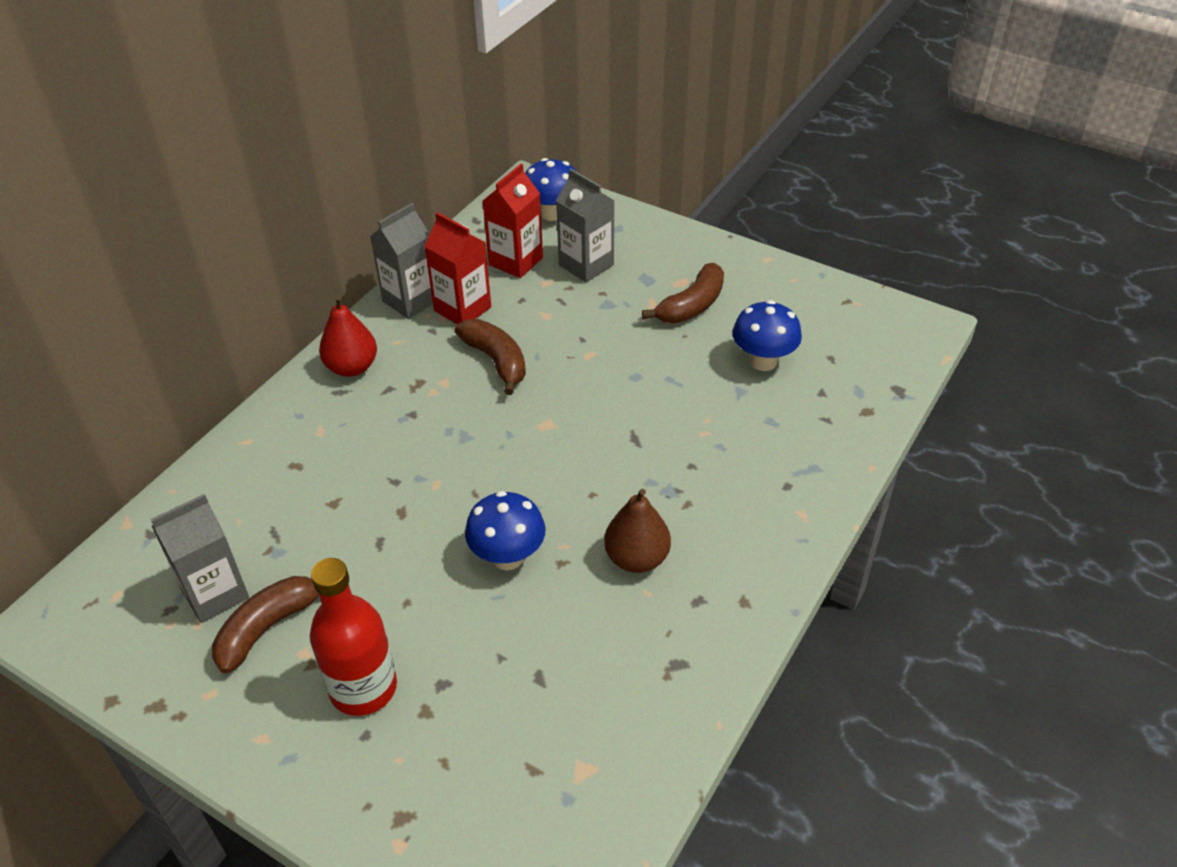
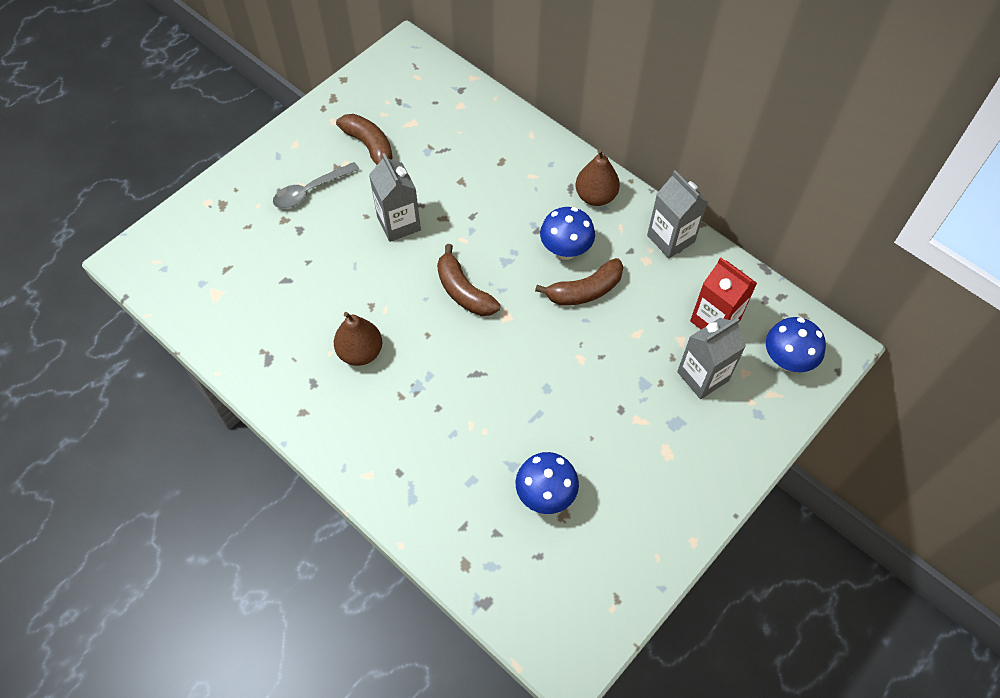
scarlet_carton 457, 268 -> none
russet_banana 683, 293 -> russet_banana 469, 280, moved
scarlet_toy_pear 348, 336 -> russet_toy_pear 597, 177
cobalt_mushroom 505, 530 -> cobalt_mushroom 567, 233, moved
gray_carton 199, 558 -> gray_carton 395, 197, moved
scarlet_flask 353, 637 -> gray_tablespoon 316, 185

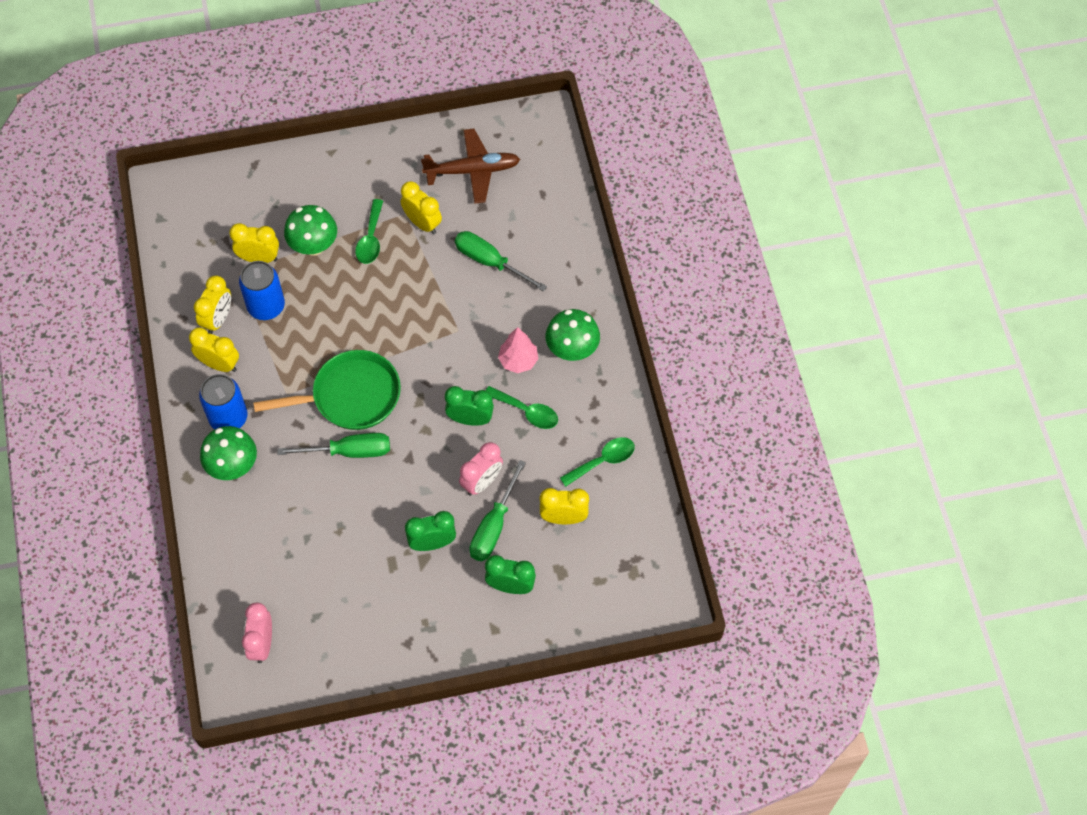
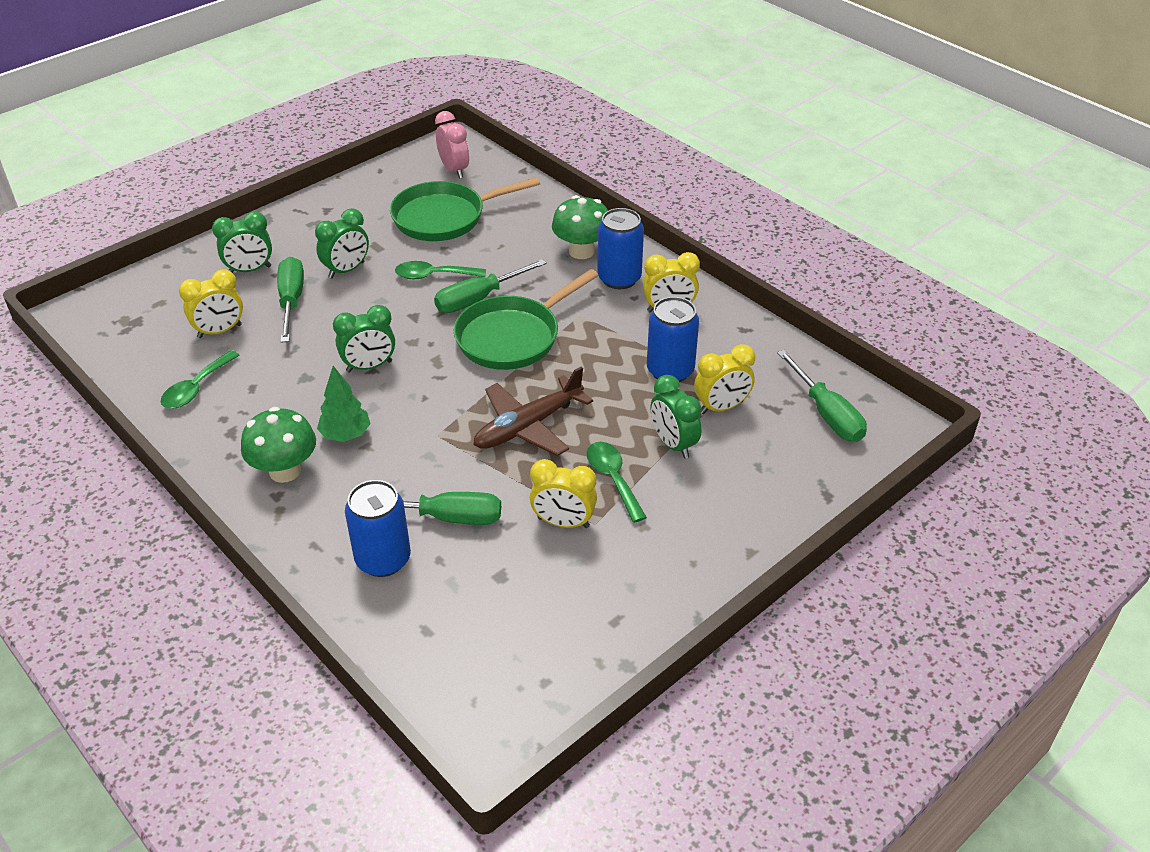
russet_plane 470, 166 -> russet_plane 533, 411, moved
green_mushroom 310, 230 -> green_clock 676, 417
golden_clock 212, 305 -> none
rose-pink_fir_tree 518, 350 -> green_fir_tree 344, 404
green_tablespoon 522, 407 -> green_tablespoon 440, 270, moved
rose-pink_clock 481, 469 -> none
none -> green_skillet 465, 209
none -> green_hand_screwdriver 822, 396
none -> cobalt_tin 378, 528

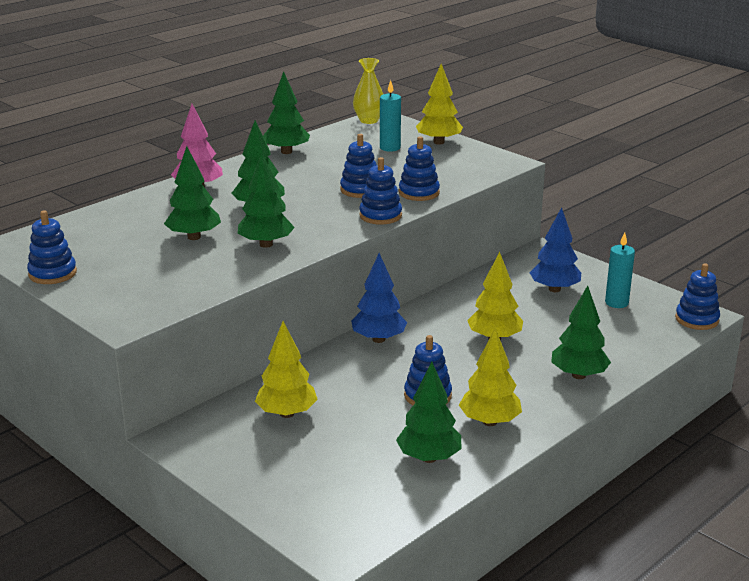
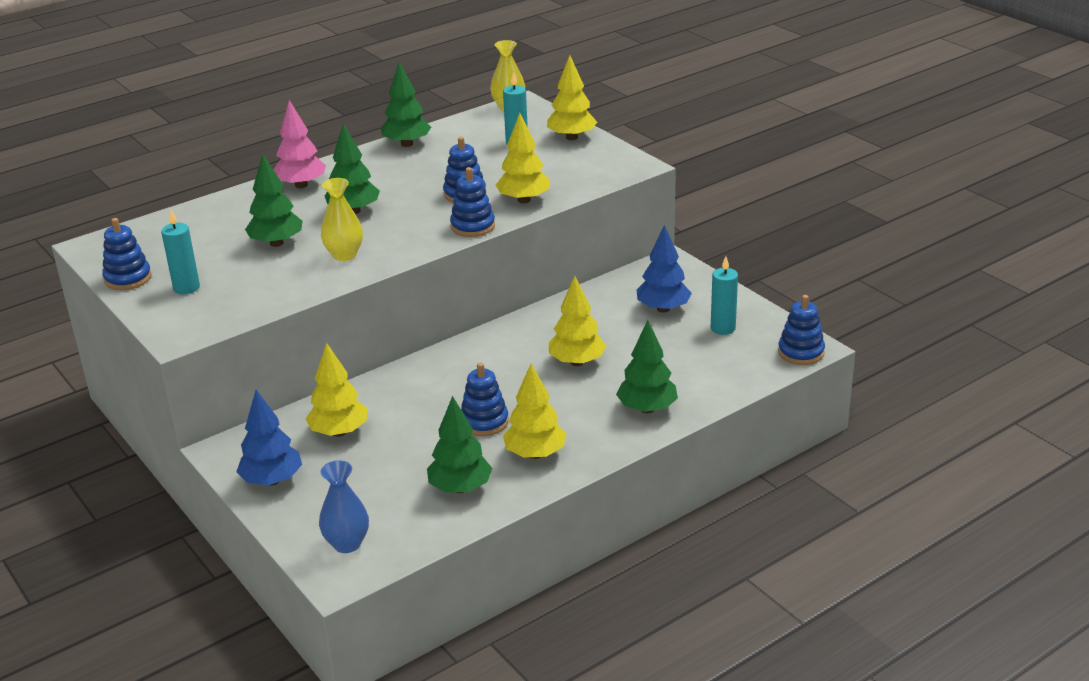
cobalt_stacking_rings 419, 168 -> golden_fir_tree 523, 158
green_fir_tree 266, 200 -> golden_tall_vase 342, 219
cobalt_fir_tree 379, 298 -> cobalt_fir_tree 269, 438, moved
none -> turquoise_candle 180, 252
none -> cobalt_tall_vase 344, 506

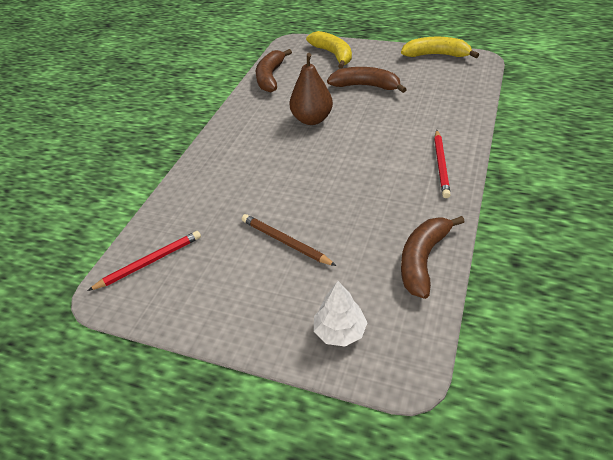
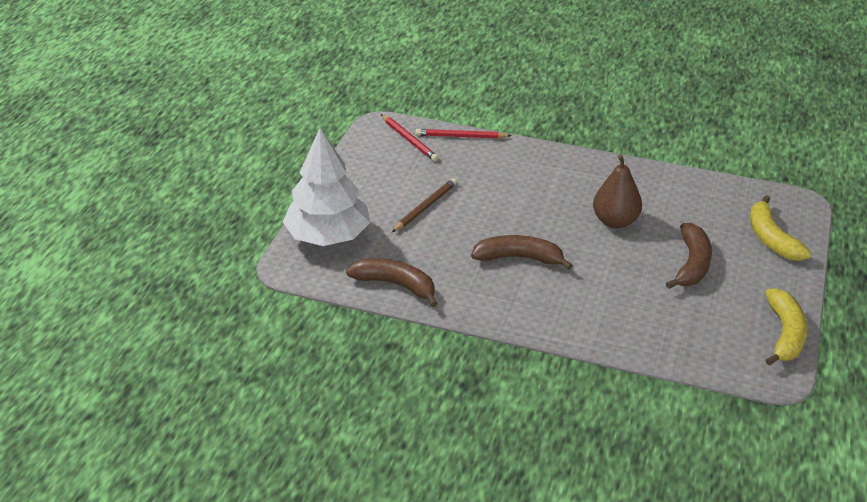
golden_banana 329, 50 -> golden_banana 780, 228, 105 degrees clockwise
russet_banana 274, 70 -> russet_banana 522, 252, moved
scarlet_lead_pencil 442, 164 -> scarlet_lead_pencil 463, 134, moved
snow-white_fir_tree 341, 314 -> snow-white_fir_tree 326, 187, x2.10

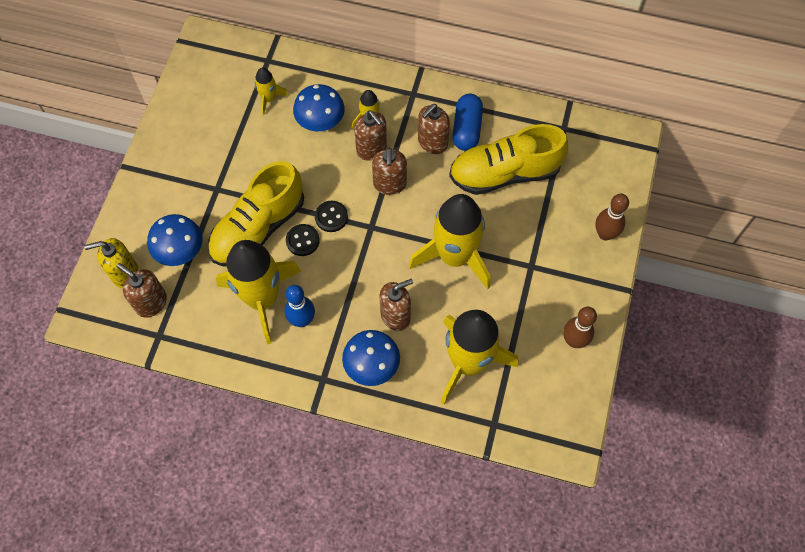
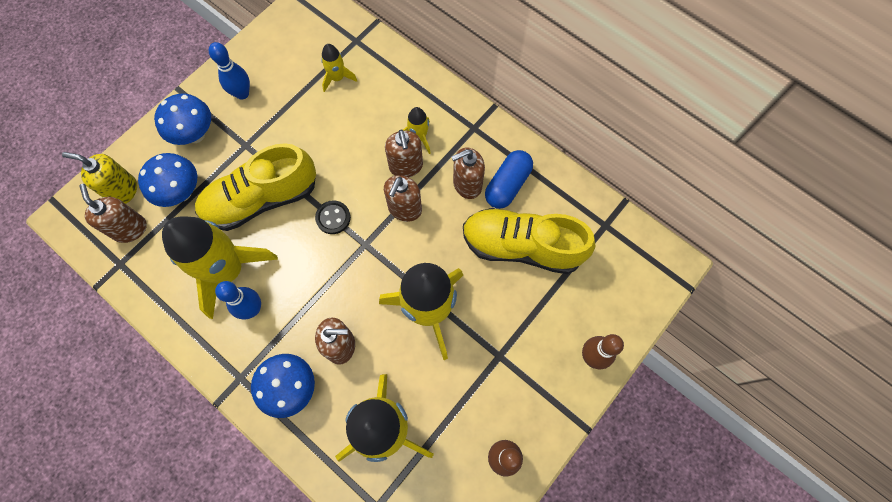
cobalt_mushroom 319, 108 -> cobalt_mushroom 182, 119, moved
jet-black_button 303, 240 -> none
none -> cobalt_tenpin 229, 71

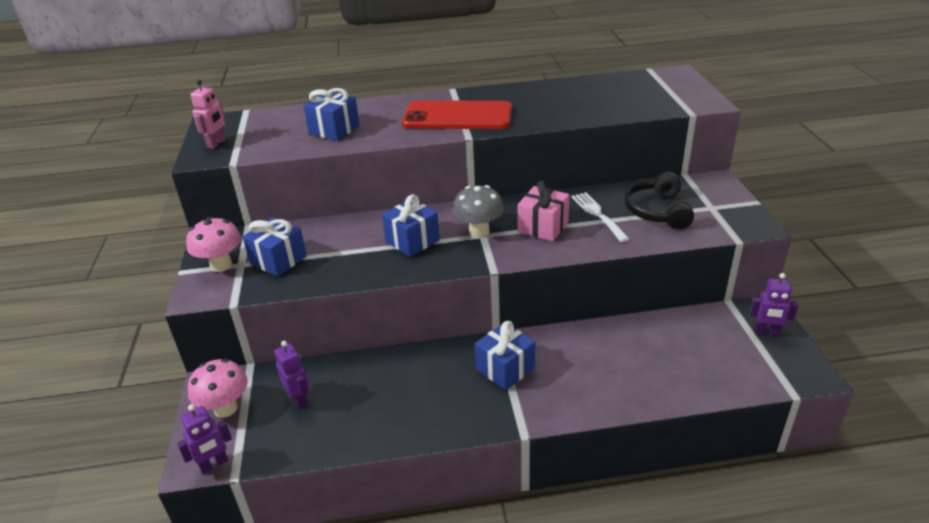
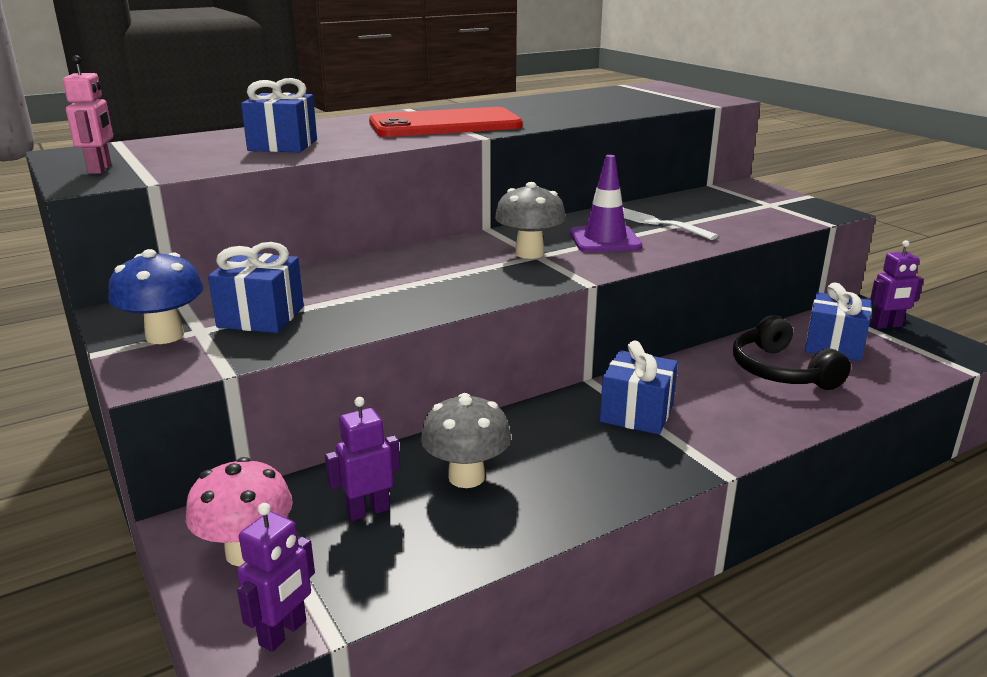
jet-black_headphones 659, 200 -> jet-black_headphones 792, 352, moved
rose-pink_wrapped_gift 544, 211 -> violet_traffic_cone 606, 203
cobalt_wrapped_gift 411, 225 -> cobalt_wrapped_gift 838, 322, moved
rose-pink_mushroom 213, 244 -> cobalt_mushroom 156, 296
violet_robot_figure 292, 375 -> violet_robot_figure 362, 459, 60 degrees counterclockwise
none -> gray_mushroom 466, 440

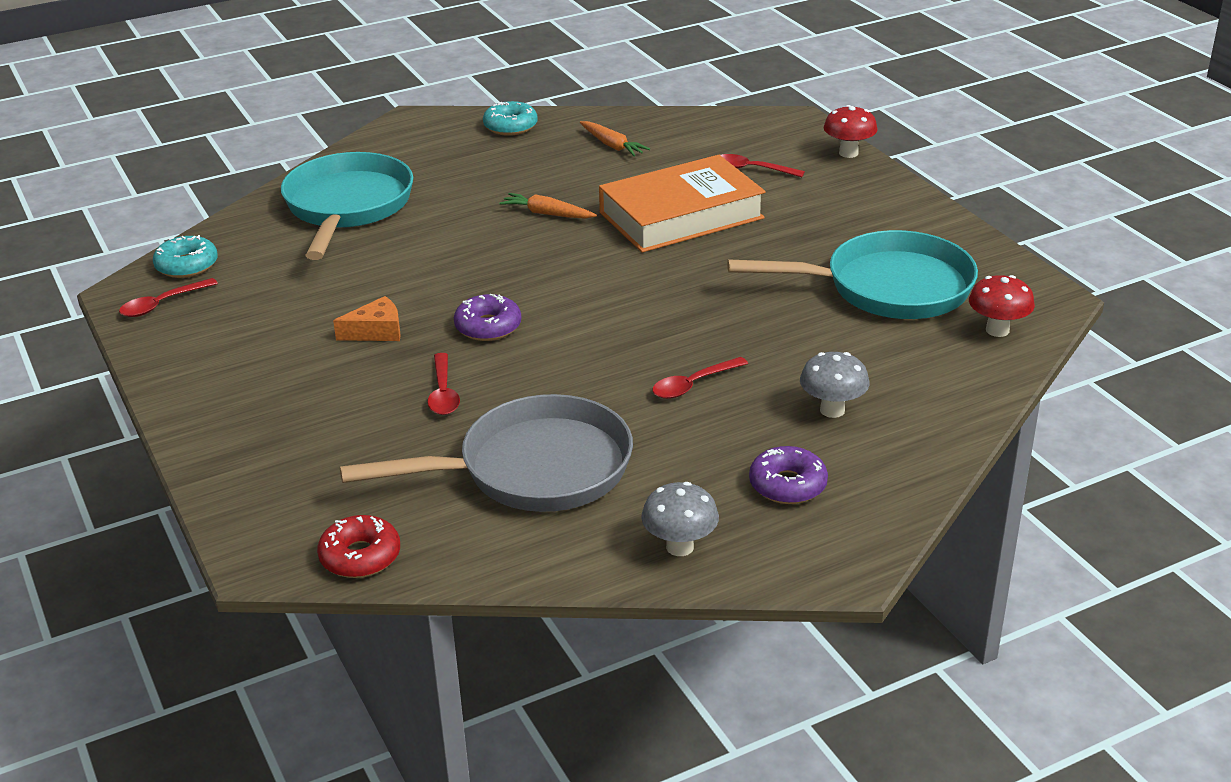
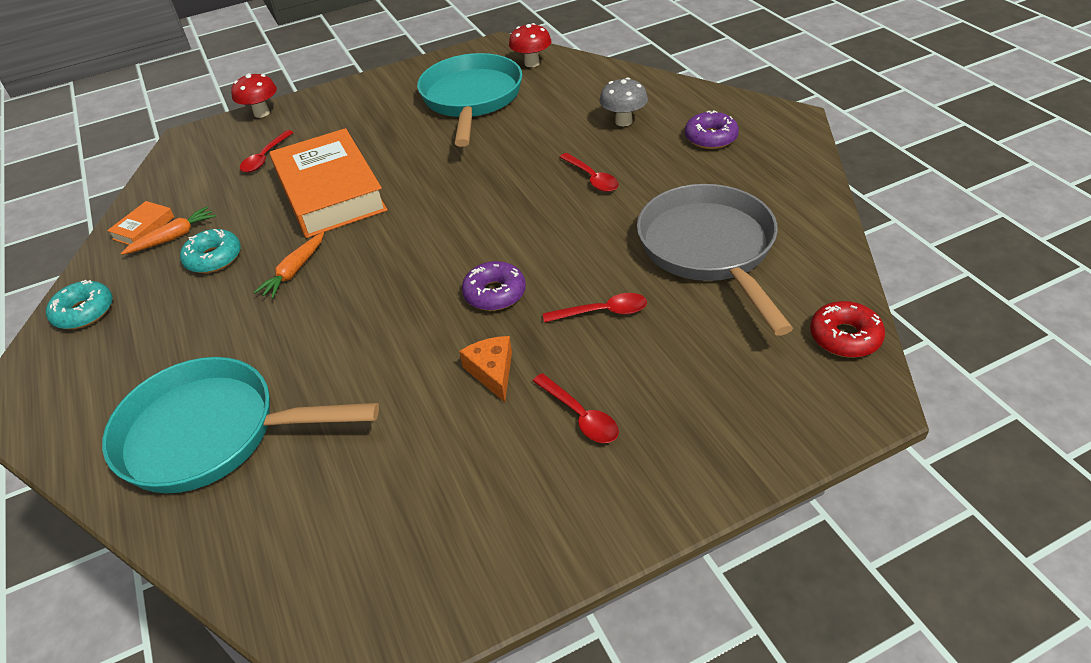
turquoise_glazed_donut 185, 256 -> turquoise_glazed_donut 210, 251, moved
scarlet_tablespoon 168, 297 -> scarlet_tablespoon 576, 408, moved
gray_mushroom 680, 519 -> none
none -> bright_orange_hardcover 140, 223

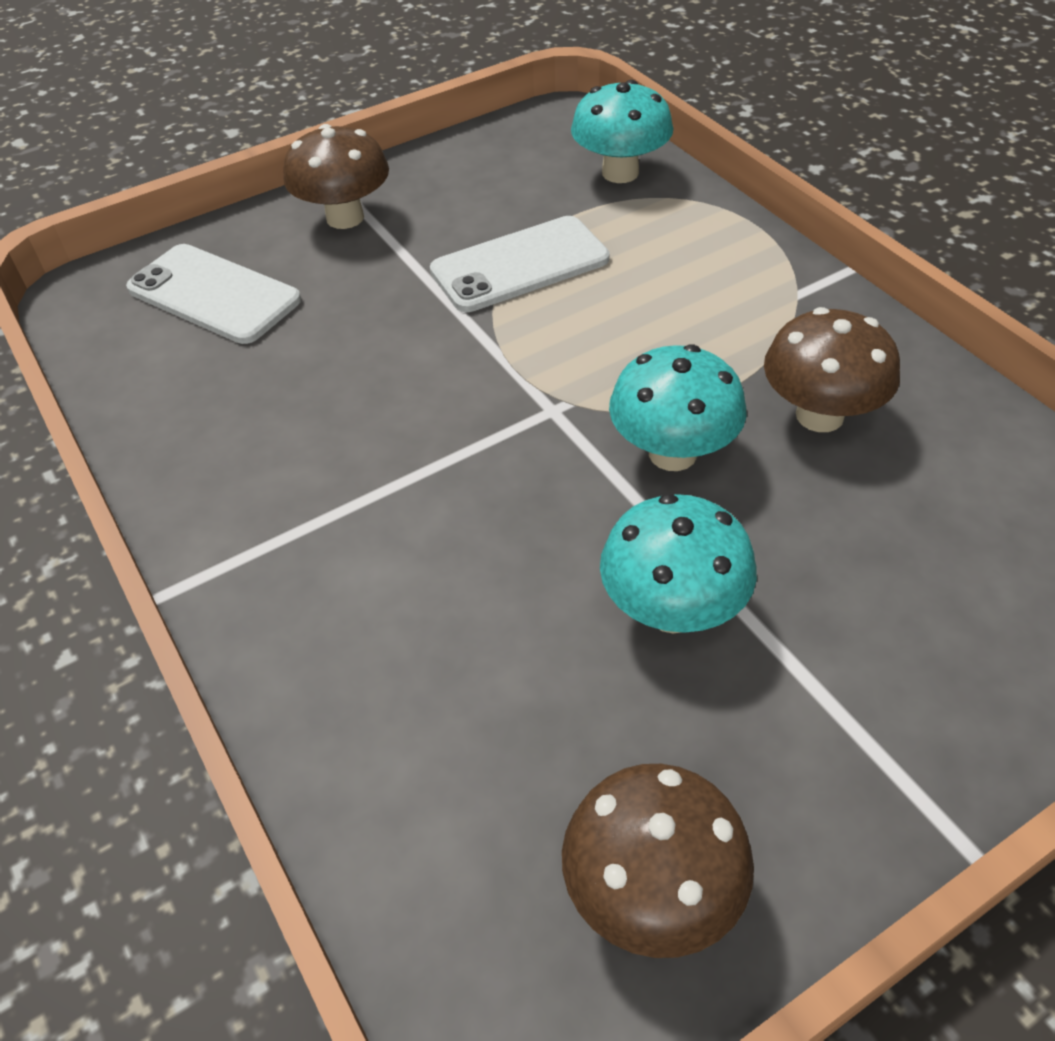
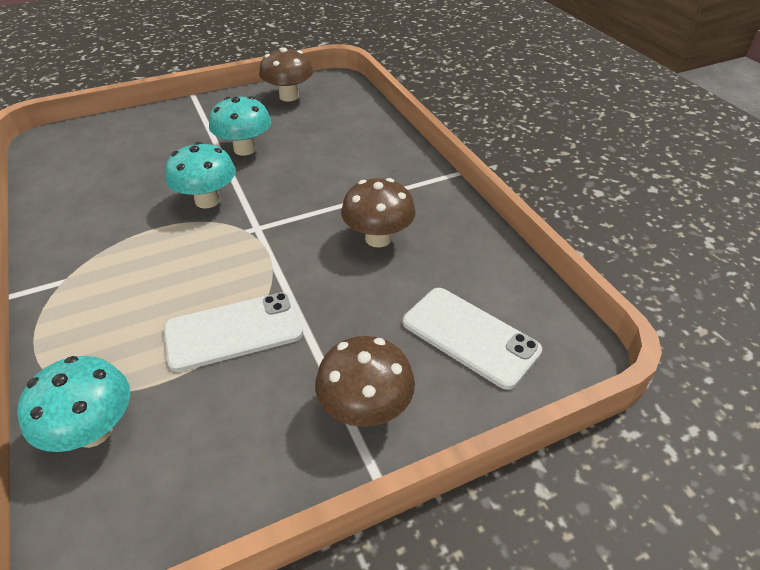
russet_mushroom 832, 369 -> russet_mushroom 378, 213, moved

